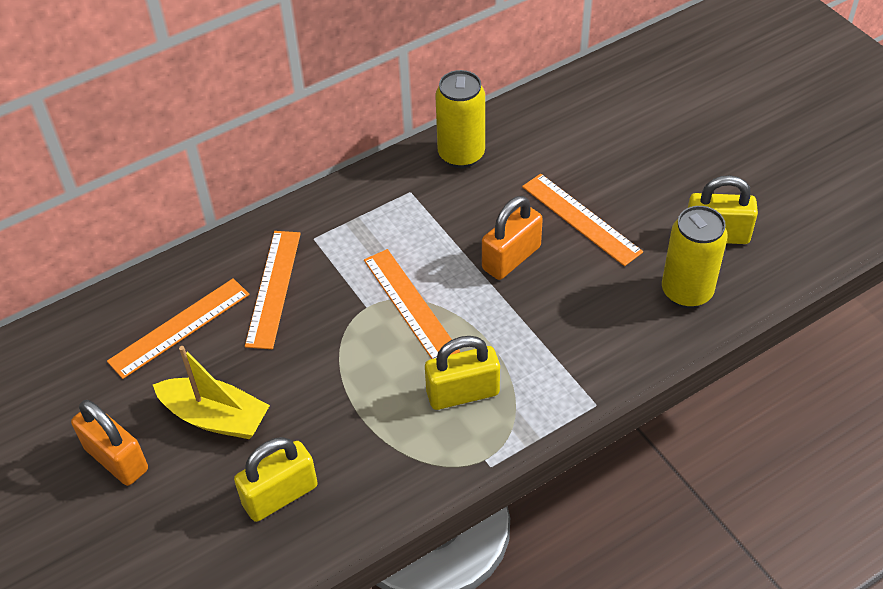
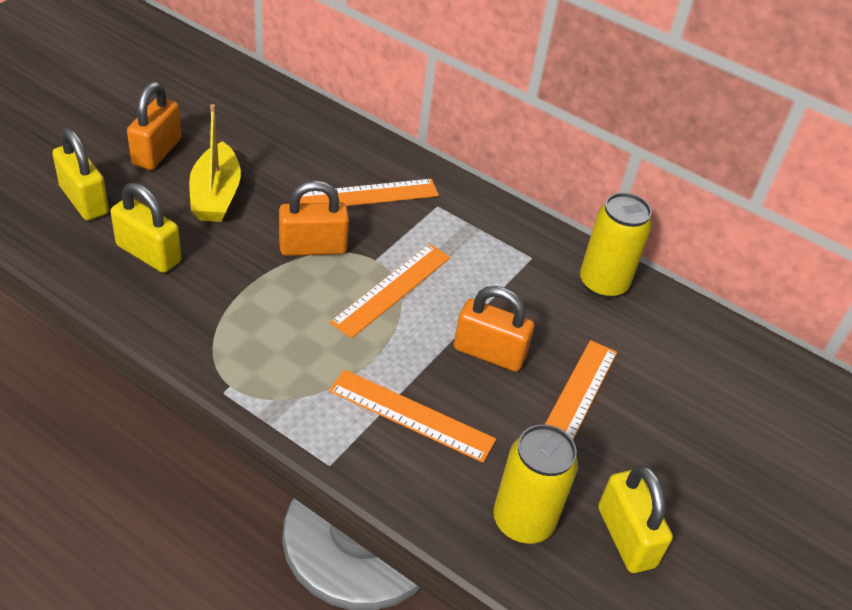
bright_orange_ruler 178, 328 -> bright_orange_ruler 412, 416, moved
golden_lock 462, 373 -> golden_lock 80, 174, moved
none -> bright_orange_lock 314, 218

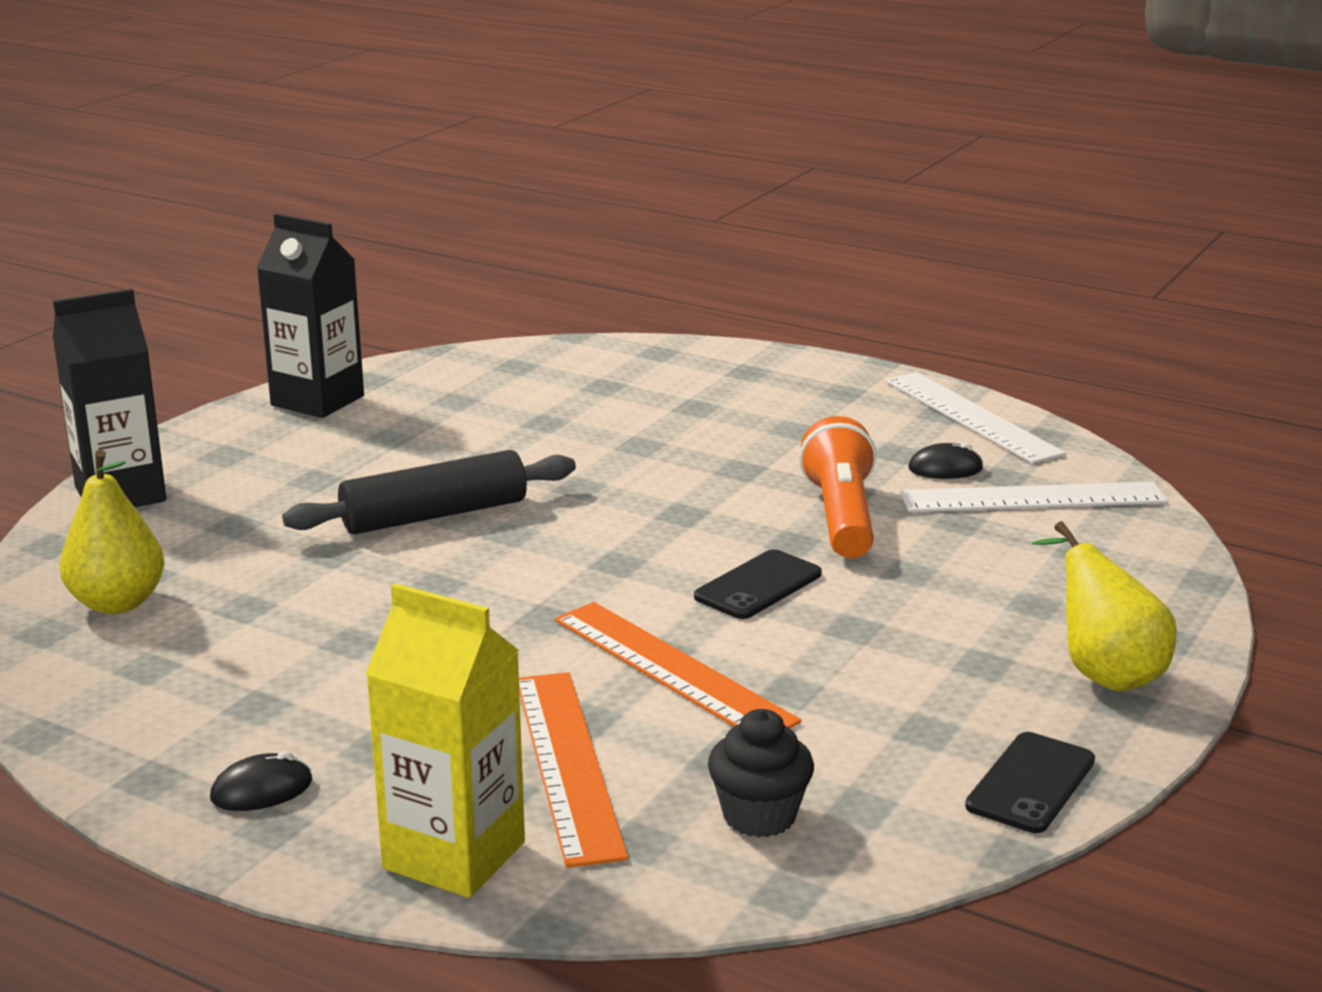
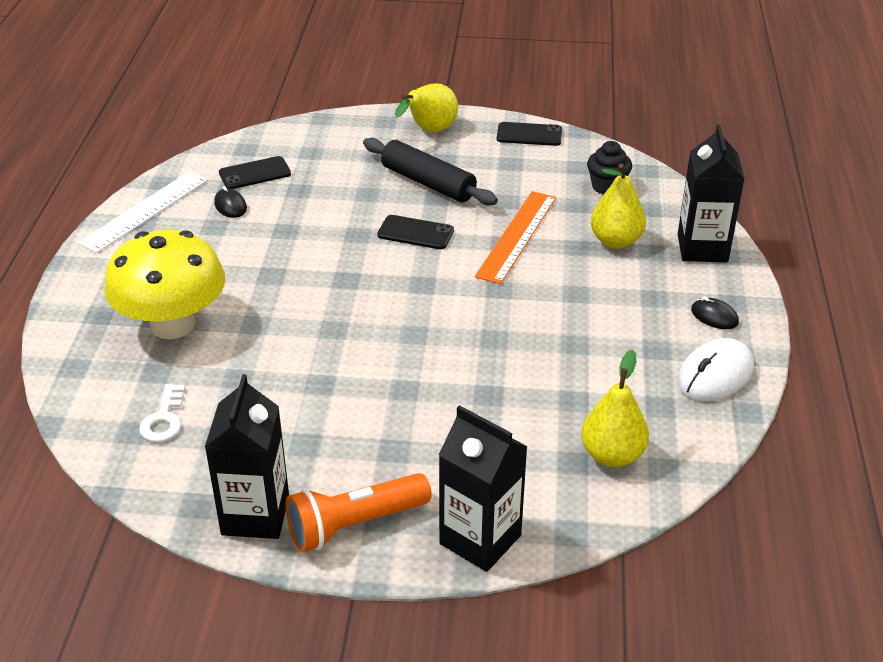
bright_orange_torch 837, 487 -> bright_orange_torch 359, 512, moved
jet-black_rolling_pin 429, 492 -> jet-black_rolling_pin 430, 172, moved
snow-white_ruler 1034, 497 -> jet-black_mobile_phone 255, 172
golden_carton 445, 740 -> jet-black_carton 711, 193
bright_orange_ruler 573, 770 -> golden_toy_pear 618, 206
none -> golden_mushroom 164, 284
none -> snow-white_PC_mouse 715, 369
none -> snow-white_latchkey 162, 413

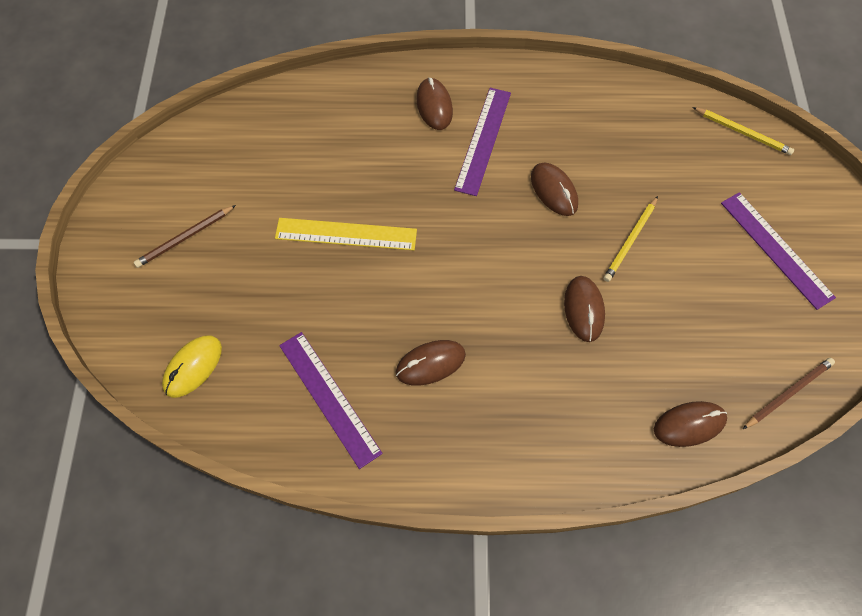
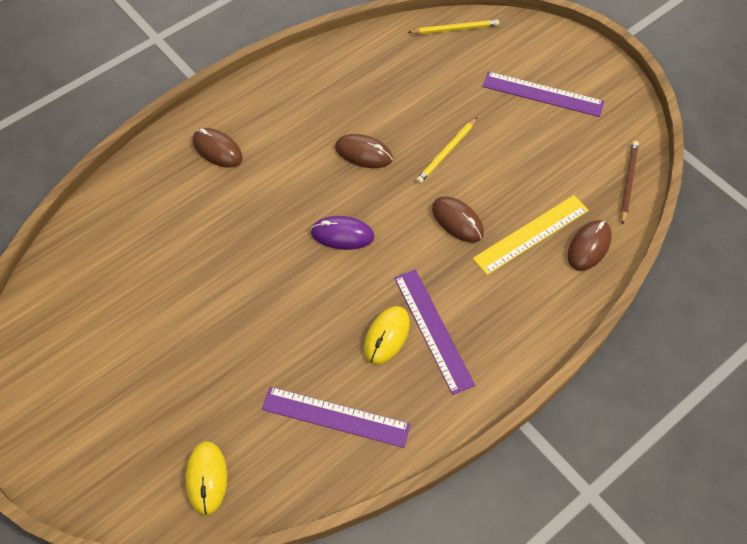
violet_ruler 482, 142 -> violet_ruler 434, 332, moved
golden_lead_pencil 630, 239 -> golden_lead_pencil 446, 151, 45 degrees clockwise
russet_lead_pencil 185, 236 -> none
golden_ruler 346, 234 -> golden_ruler 531, 235, moved
russet_PC_mouse 431, 363 -> golden_PC_mouse 387, 335
none -> violet_PC_mouse 342, 233

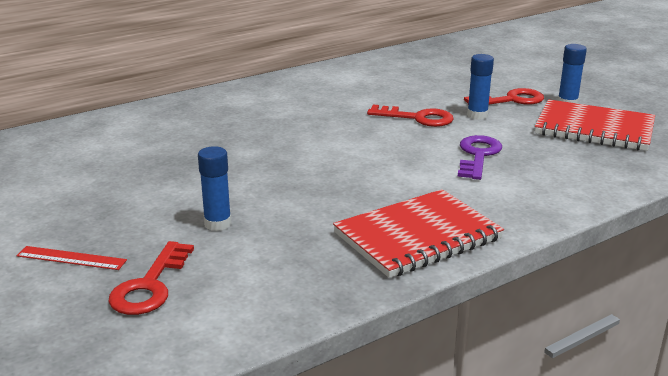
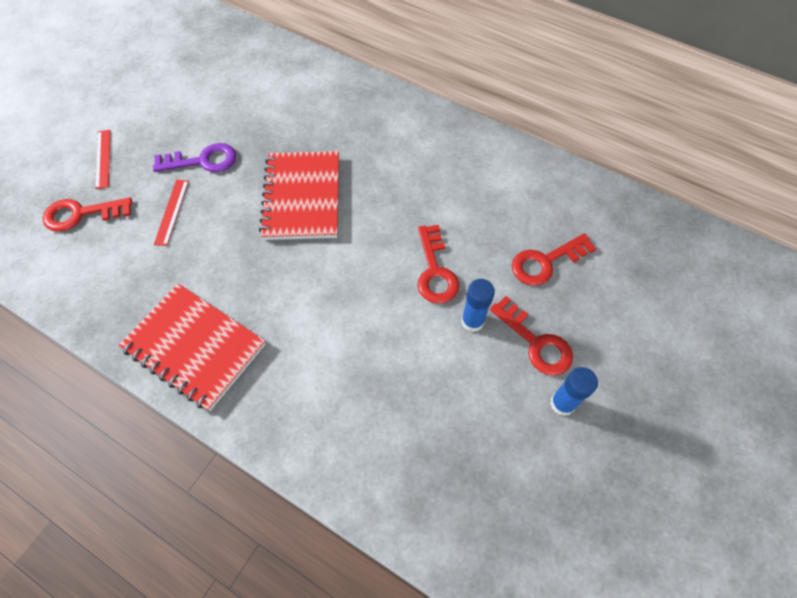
scarlet_notebook 595, 125 -> scarlet_notebook 299, 195, moved
violet_latchkey 479, 157 -> violet_latchkey 194, 158, moved
cobalt_glue_stick 215, 188 -> scarlet_ruler 171, 213
none -> scarlet_latchkey 554, 259

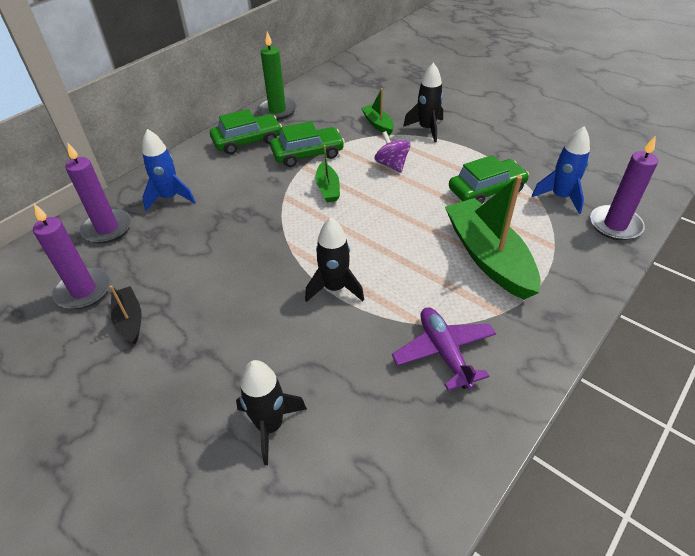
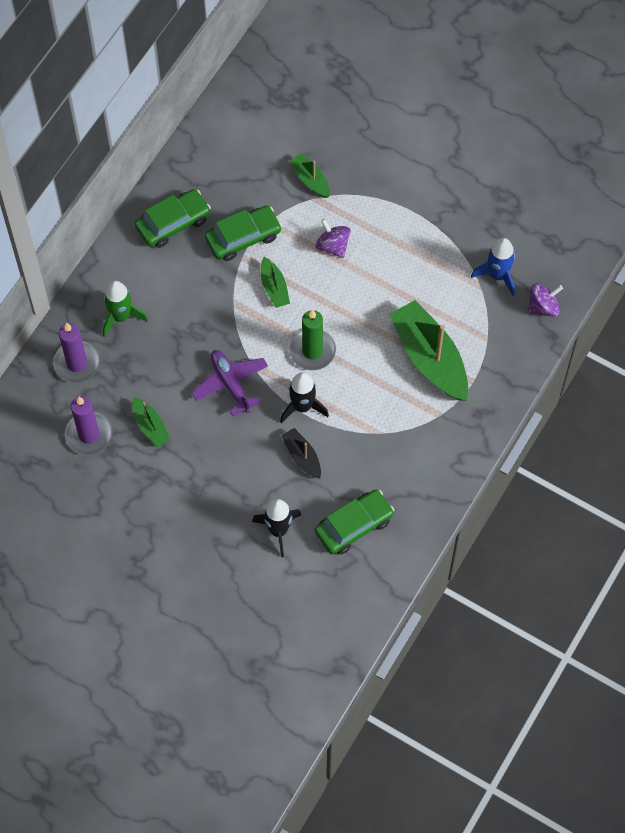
green_candle 277, 75 -> green_candle 312, 340, moved
jet-black_rocket 423, 102 -> none
cobalt_rocket 168, 170 -> green_rocket 125, 309
violet_candle 624, 187 -> violet_toy_top 545, 299
green_automobile 489, 179 -> green_automobile 354, 522, moved
jet-black_toy_boat 126, 314 -> jet-black_toy_boat 301, 453, moved
violet_plane 444, 349 -> violet_plane 229, 383, moved
none -> green_toy_boat 151, 422

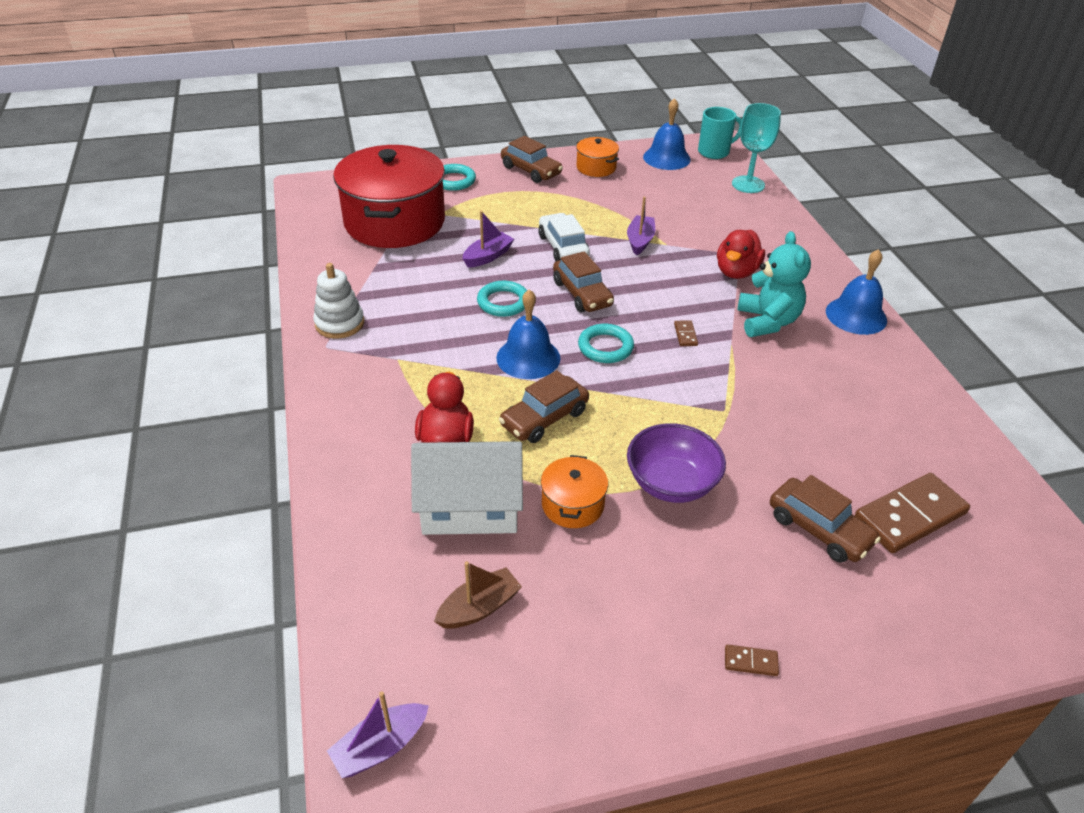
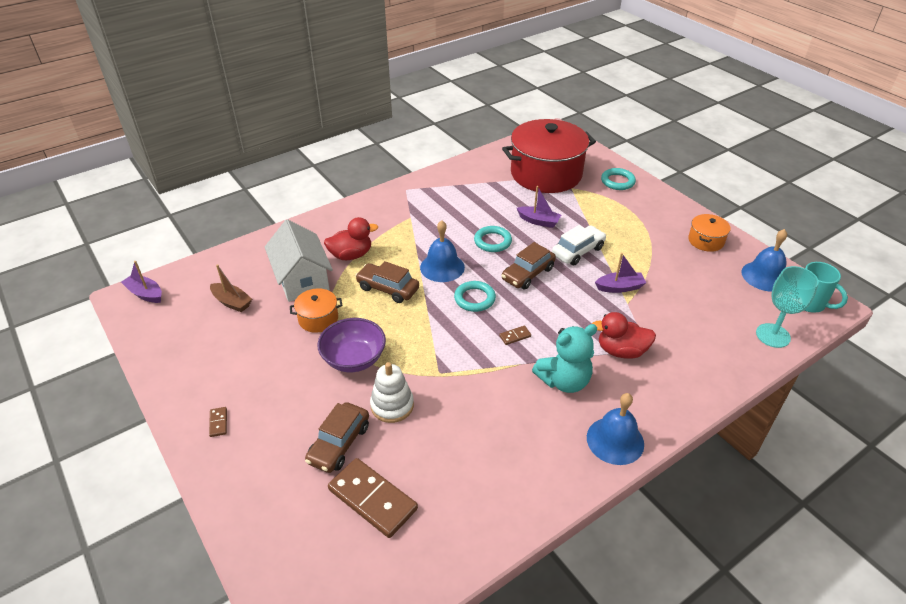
russet_automobile 532, 159 -> none
snow-white_stacking_rings 338, 301 -> snow-white_stacking_rings 392, 392, moved

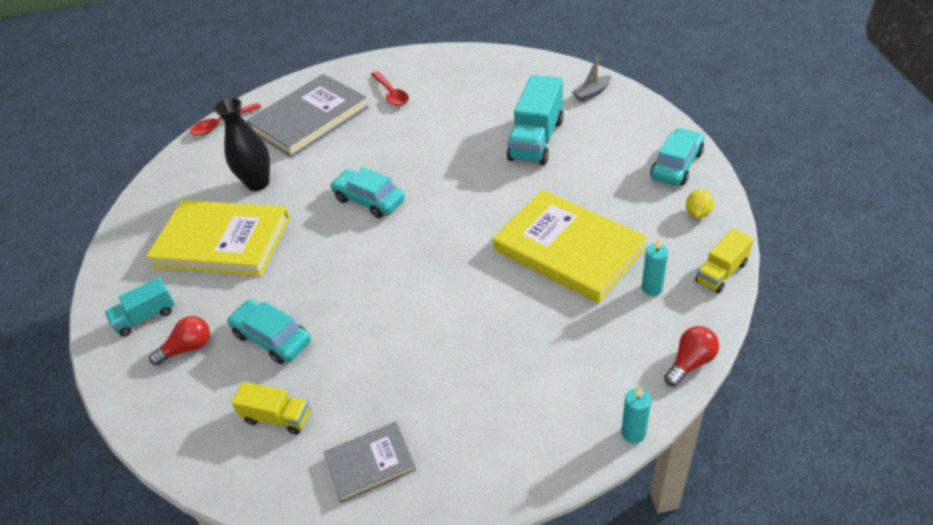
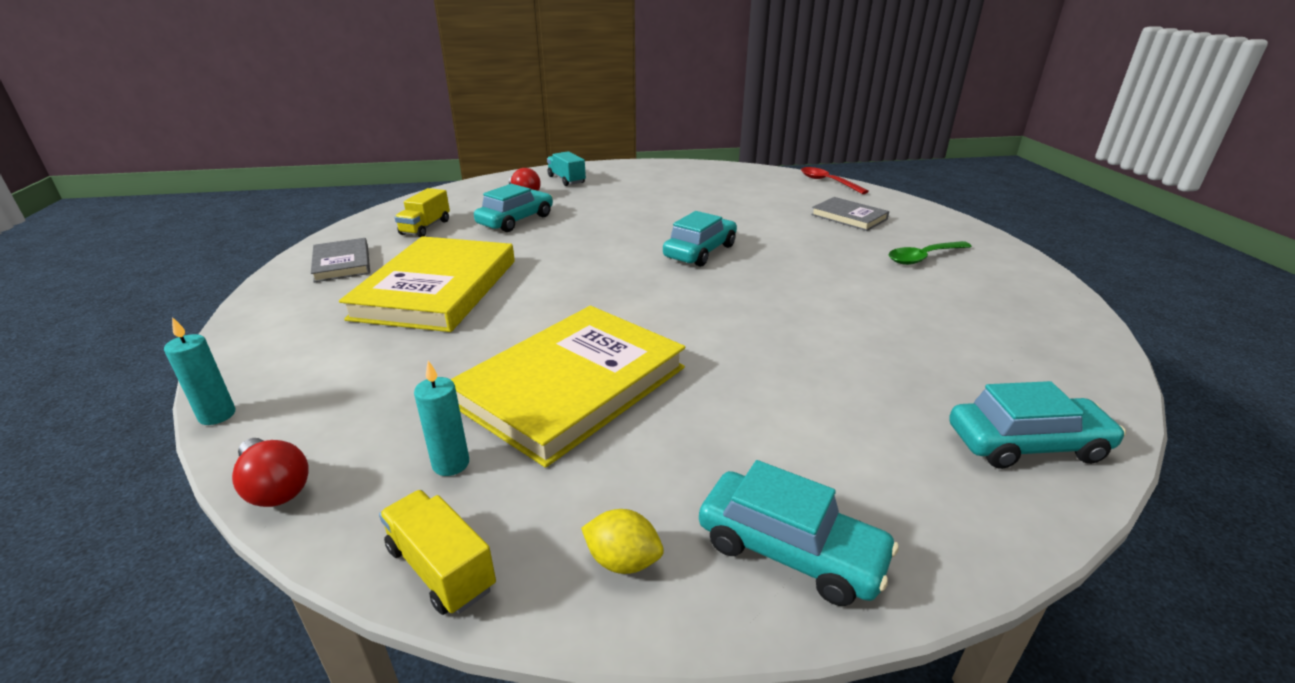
gray_toy_boat 591, 79 -> turquoise_automobile 1037, 425
scarlet_tablespoon 390, 88 -> green_tablespoon 930, 253
gray_hardcover 307, 116 -> gray_hardcover 850, 214, x0.51
turquoise_truck 535, 120 -> none
jet-black_tall_vase 242, 144 -> none
golden_hardcover 218, 238 -> golden_hardcover 427, 284, moved

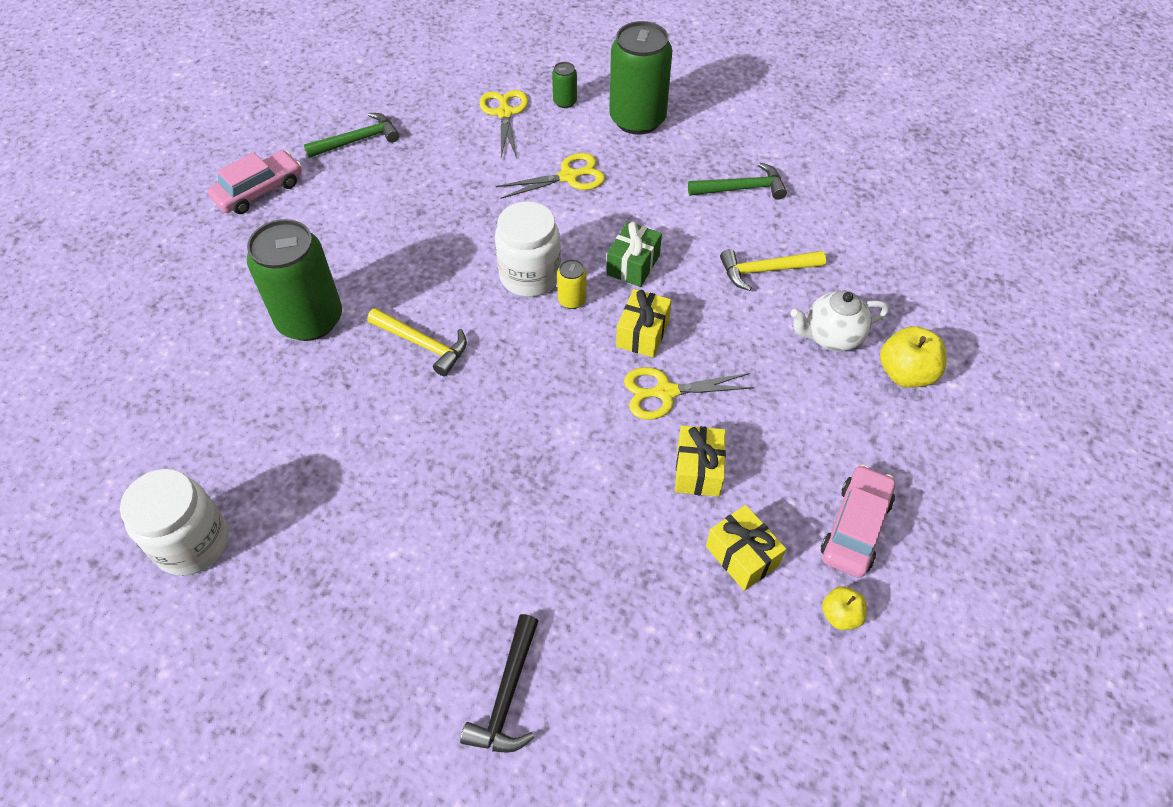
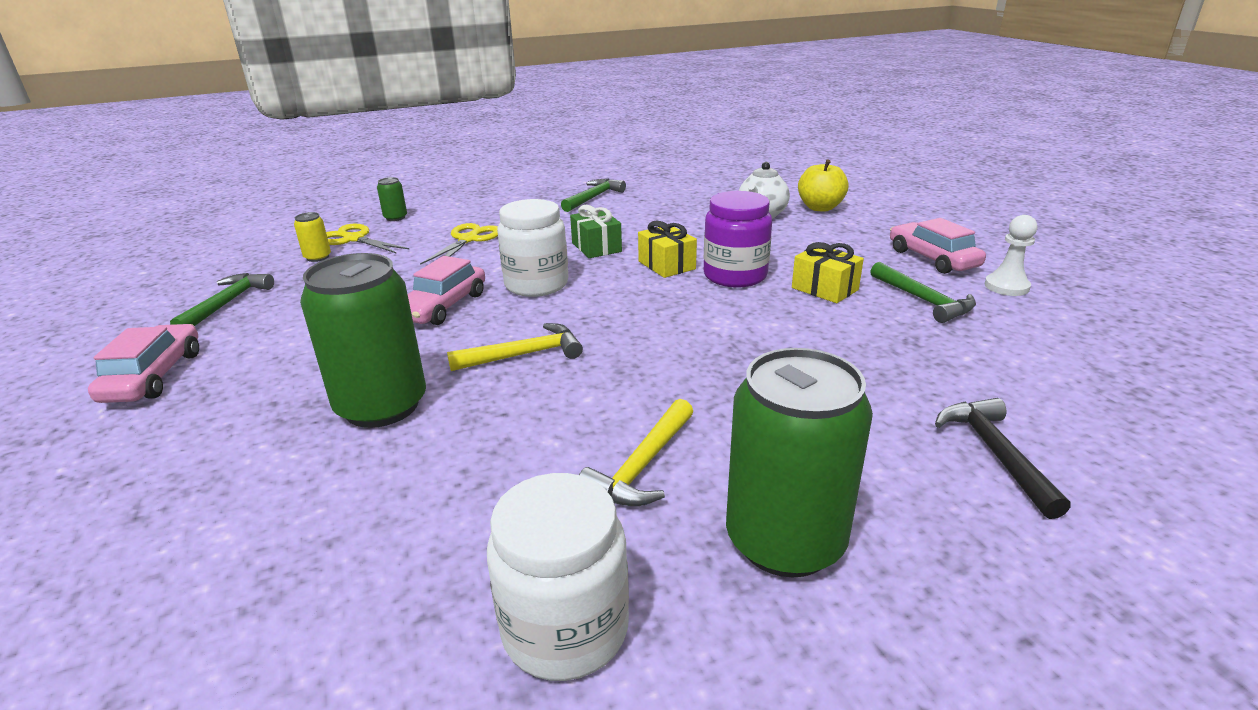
green_tin 641, 78 -> green_tin 799, 463, moved
golden_carpenter's_hammer 773, 270 -> golden_carpenter's_hammer 636, 452, moved
golden_tin 572, 284 -> golden_tin 312, 237, moved
golden_pair_of_scissors 689, 393 -> violet_preserve_jar 738, 239
golden_wrapped_gift 746, 548 -> green_carpenter's_hammer 923, 292
golden_toy_apple 844, 608 -> snow-white_game_pawn 1011, 255
jet-black_carpenter's_hammer 499, 683 -> jet-black_carpenter's_hammer 1002, 458, 150 degrees counterclockwise
none -> rose-pink_automobile 446, 290

